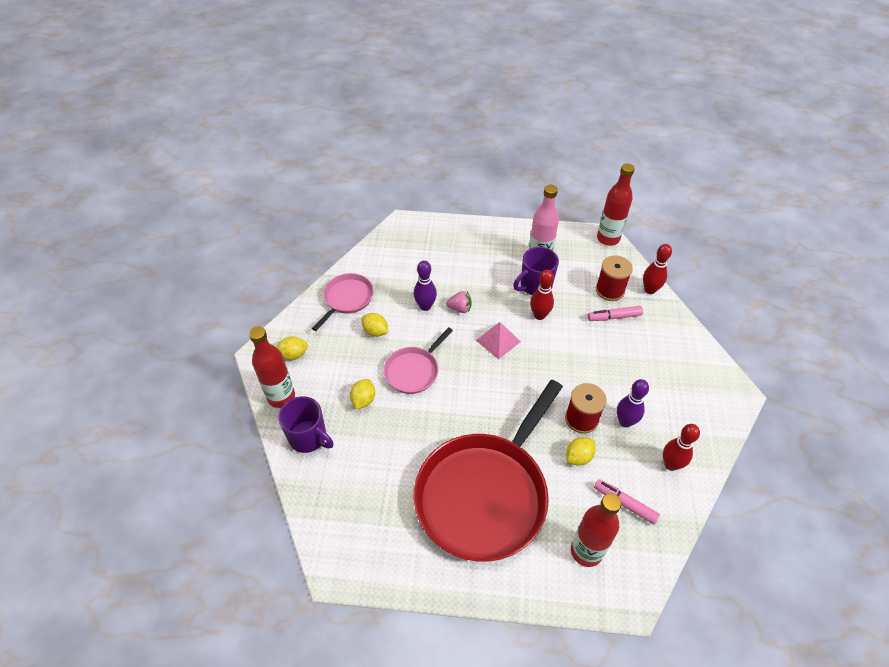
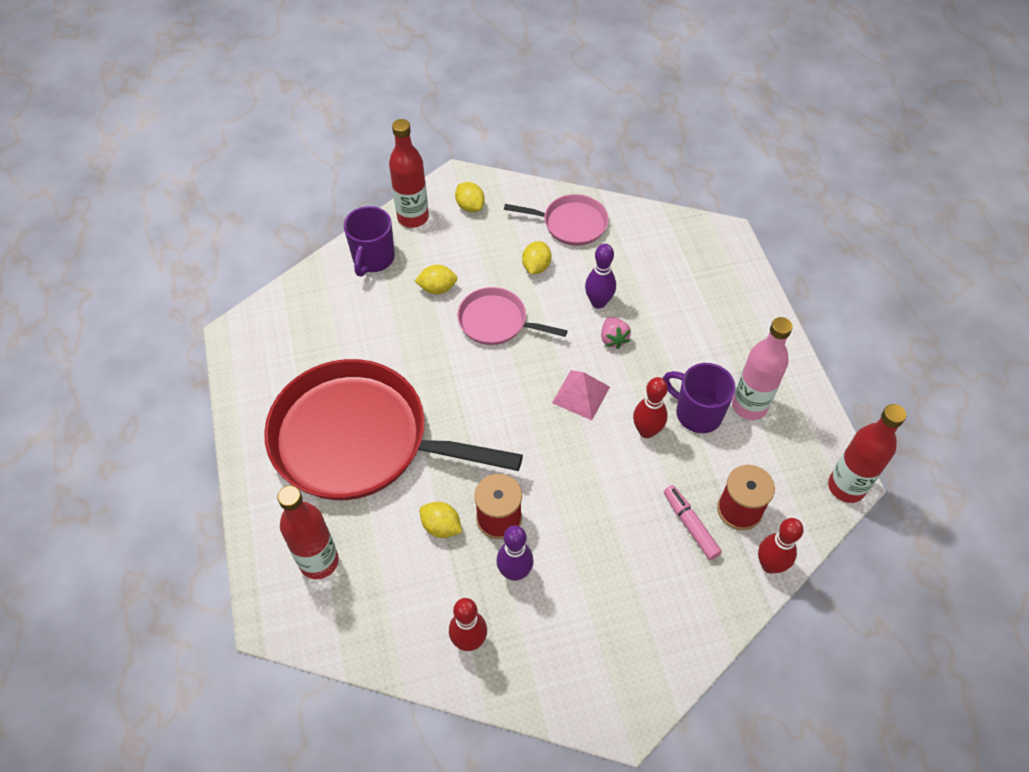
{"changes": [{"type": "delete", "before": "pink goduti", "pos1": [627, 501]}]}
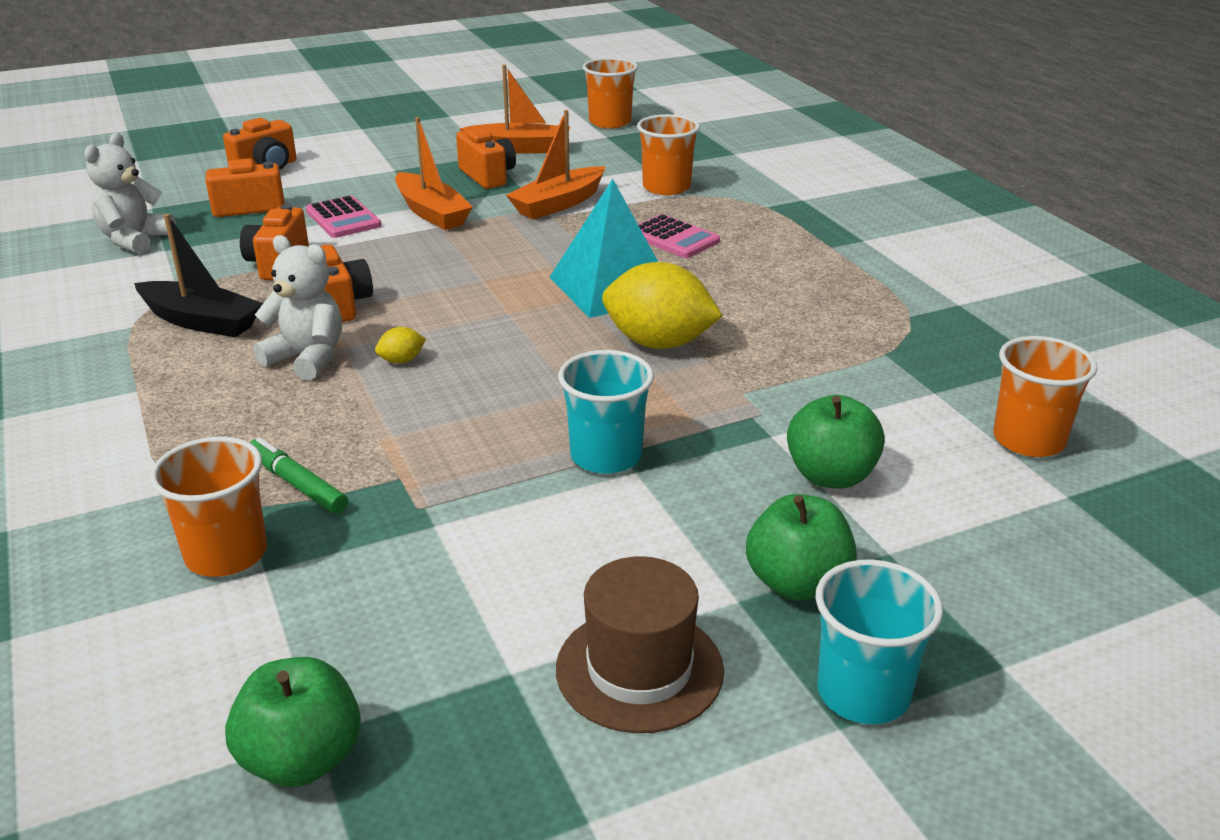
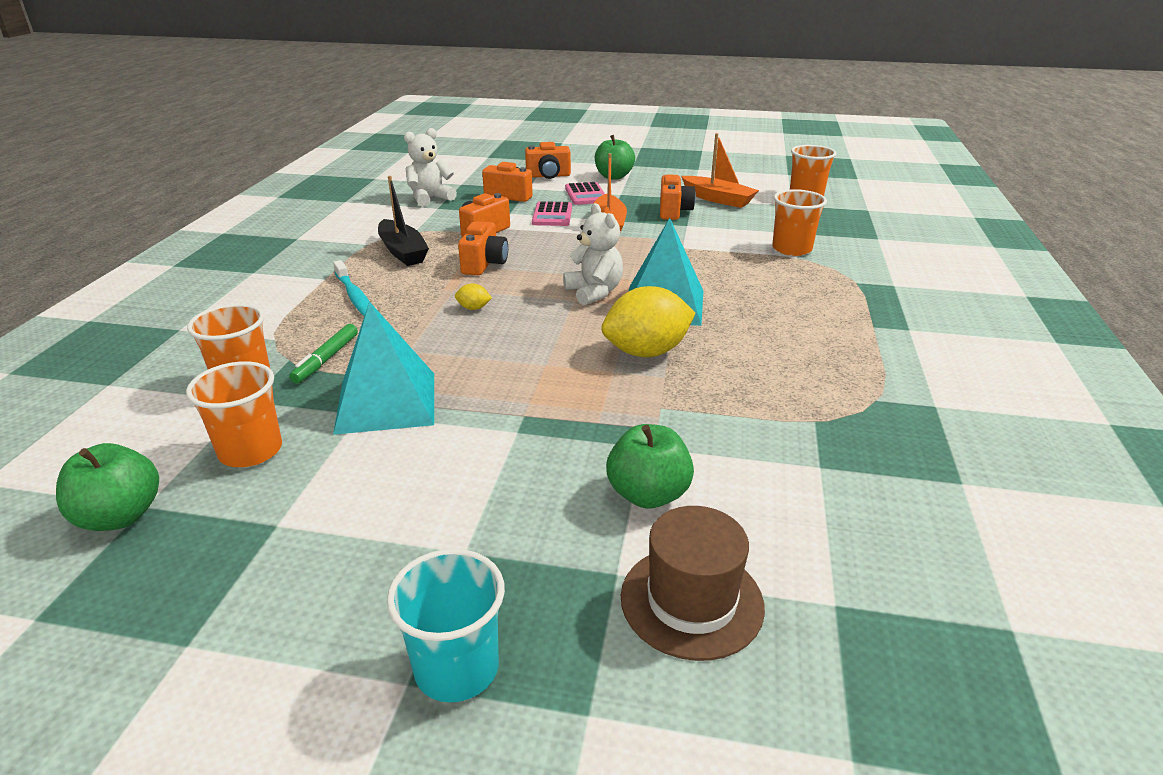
{"changes": [{"type": "rotate", "before": "green goduti", "pos1": [299, 475], "pos2": [323, 353], "turn": -150}, {"type": "move", "before": "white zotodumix", "pos1": [297, 307], "pos2": [593, 254]}, {"type": "delete", "before": "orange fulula", "pos1": [555, 165]}, {"type": "move", "before": "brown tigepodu", "pos1": [640, 644], "pos2": [693, 583]}, {"type": "delete", "before": "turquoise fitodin", "pos1": [606, 412]}, {"type": "rotate", "before": "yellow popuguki", "pos1": [662, 305], "pos2": [648, 321], "turn": -75}, {"type": "move", "before": "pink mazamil", "pos1": [679, 236], "pos2": [585, 193]}, {"type": "move", "before": "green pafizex", "pos1": [801, 547], "pos2": [615, 157]}, {"type": "move", "before": "orange fitodin", "pos1": [1045, 396], "pos2": [234, 414]}, {"type": "insert", "after": "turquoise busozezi", "pos2": [351, 288]}, {"type": "insert", "after": "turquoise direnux", "pos2": [383, 368]}]}
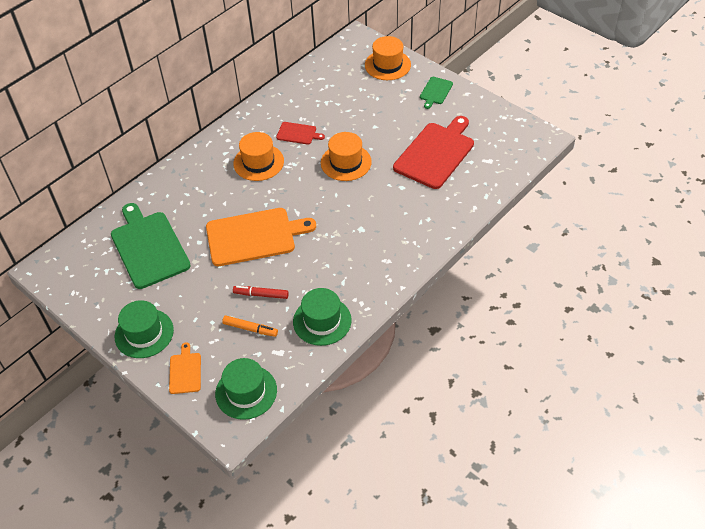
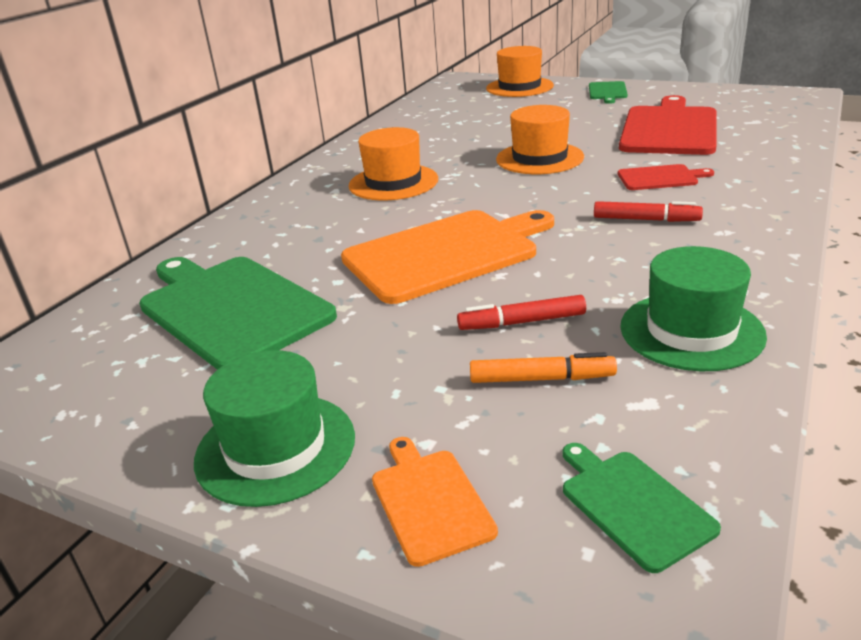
{"changes": [{"type": "replace", "before": "green tigepodu", "after": "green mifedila", "pos1": [246, 389], "pos2": [642, 508]}, {"type": "move", "before": "red mifedila", "pos1": [300, 133], "pos2": [666, 177]}, {"type": "insert", "after": "red goduti", "pos2": [648, 211]}]}
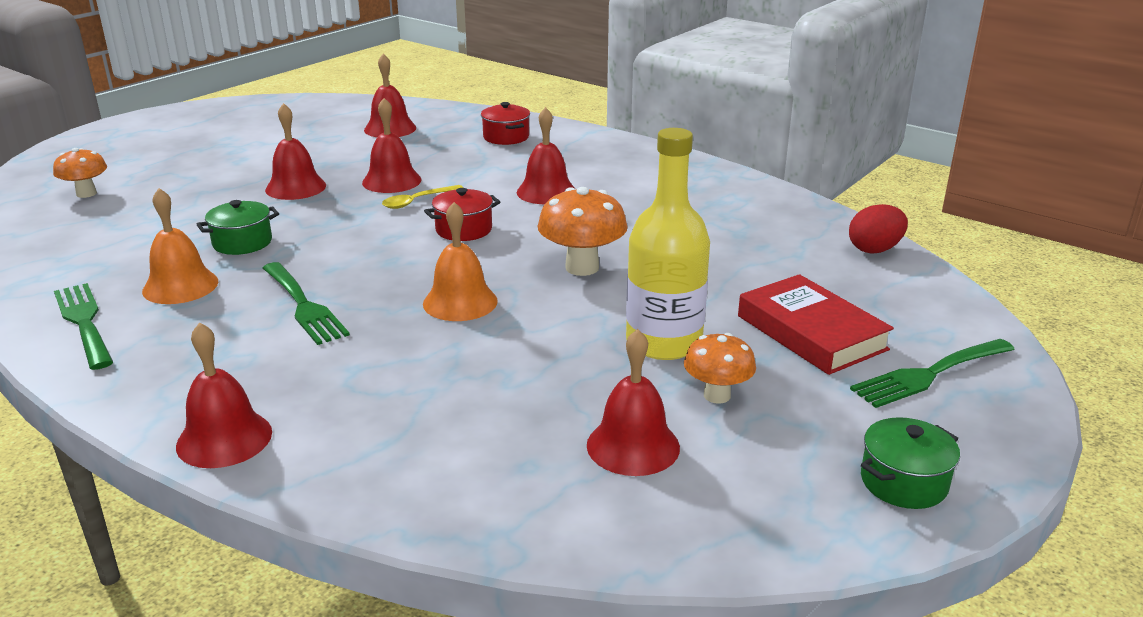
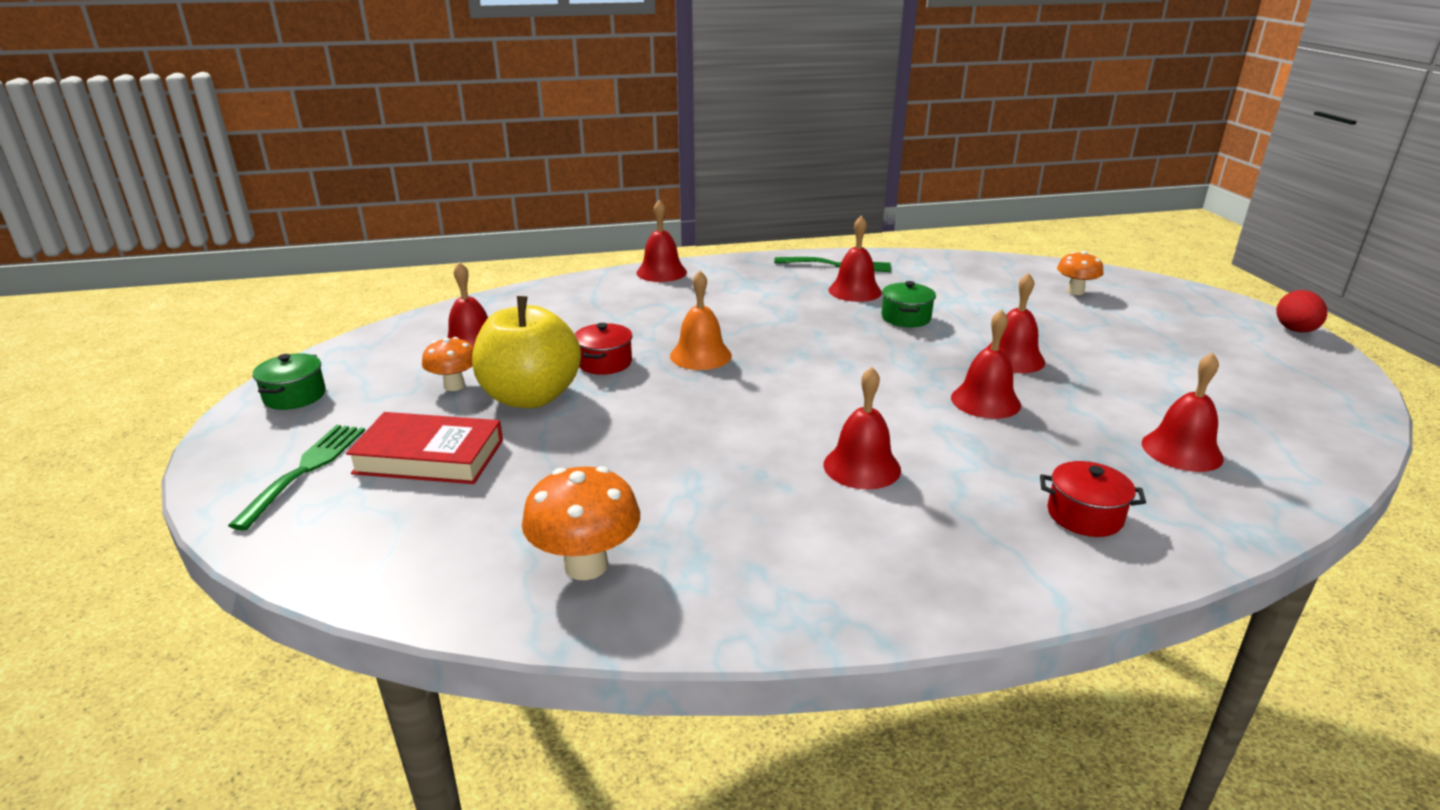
{"changes": [{"type": "recolor", "before": "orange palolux", "after": "red palolux", "pos1": [180, 246], "pos2": [855, 258]}, {"type": "delete", "before": "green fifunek", "pos1": [306, 303]}, {"type": "delete", "before": "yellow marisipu", "pos1": [422, 197]}, {"type": "move", "before": "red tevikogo", "pos1": [462, 214], "pos2": [603, 349]}, {"type": "move", "before": "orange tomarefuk", "pos1": [583, 231], "pos2": [581, 523]}, {"type": "replace", "before": "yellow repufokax", "after": "yellow pafizex", "pos1": [668, 244], "pos2": [526, 352]}, {"type": "move", "before": "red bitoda", "pos1": [878, 228], "pos2": [1301, 311]}]}
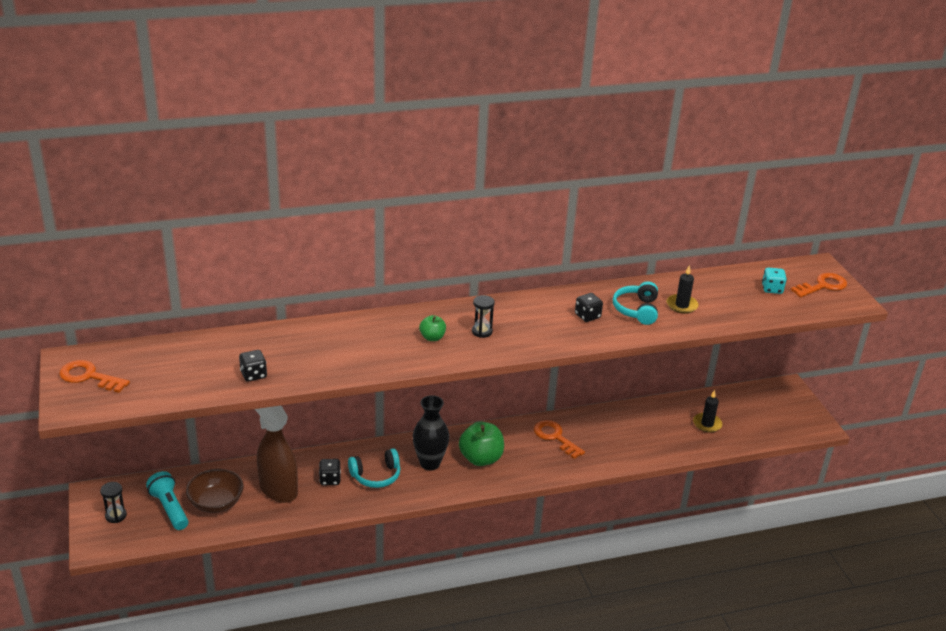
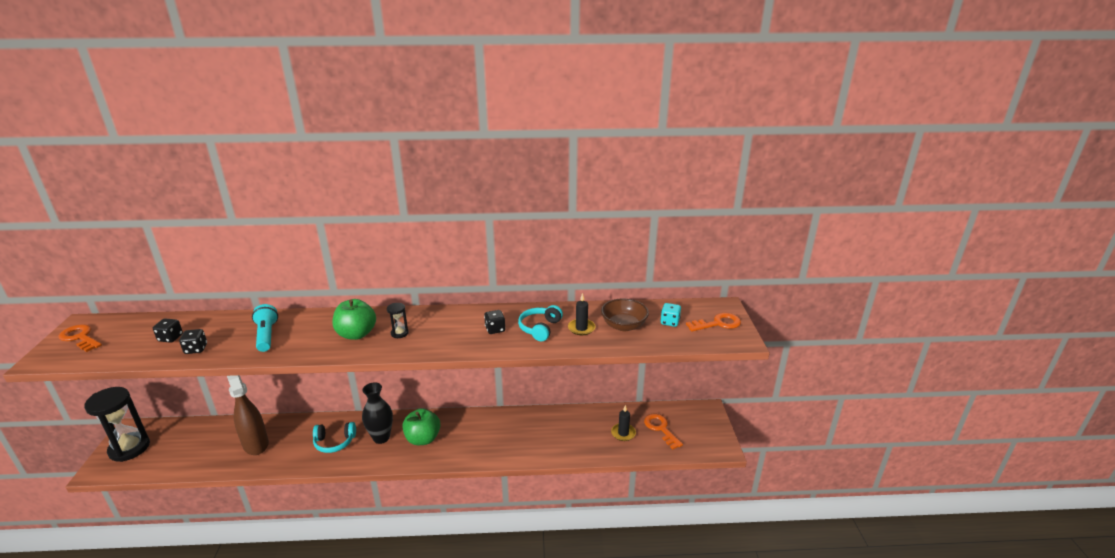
{"changes": [{"type": "resize", "before": "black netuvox", "pos1": [113, 502], "pos2": [117, 424], "scale": 2.28}, {"type": "move", "before": "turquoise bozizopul", "pos1": [167, 500], "pos2": [265, 328]}, {"type": "move", "before": "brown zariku", "pos1": [215, 491], "pos2": [625, 315]}, {"type": "move", "before": "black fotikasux", "pos1": [330, 472], "pos2": [168, 330]}, {"type": "resize", "before": "green pafizex", "pos1": [432, 328], "pos2": [354, 319], "scale": 1.87}, {"type": "move", "before": "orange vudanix", "pos1": [559, 439], "pos2": [663, 431]}]}
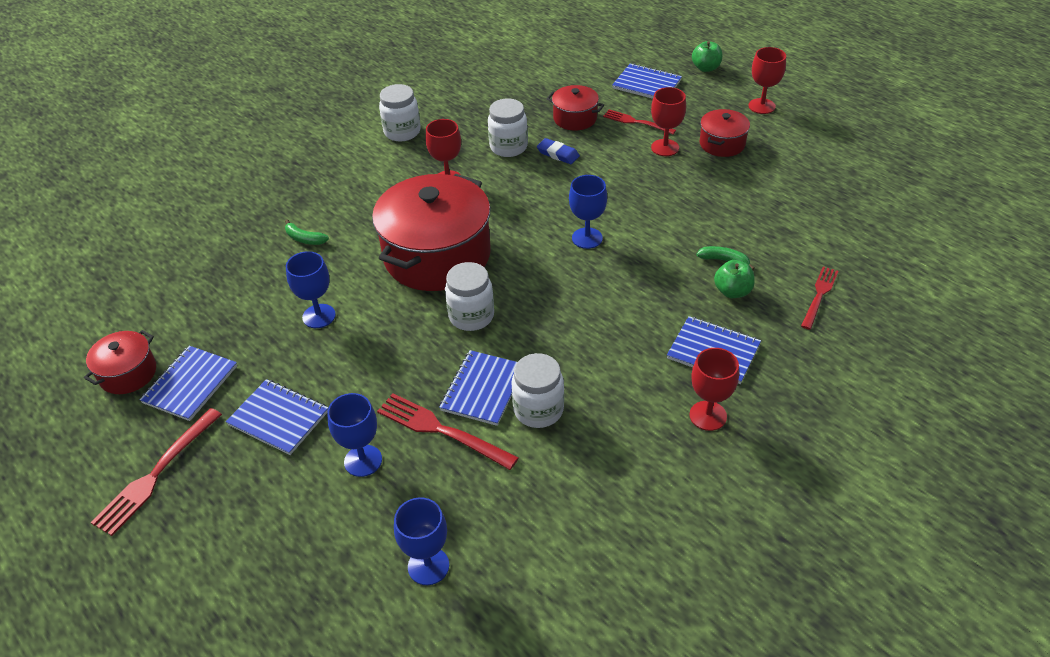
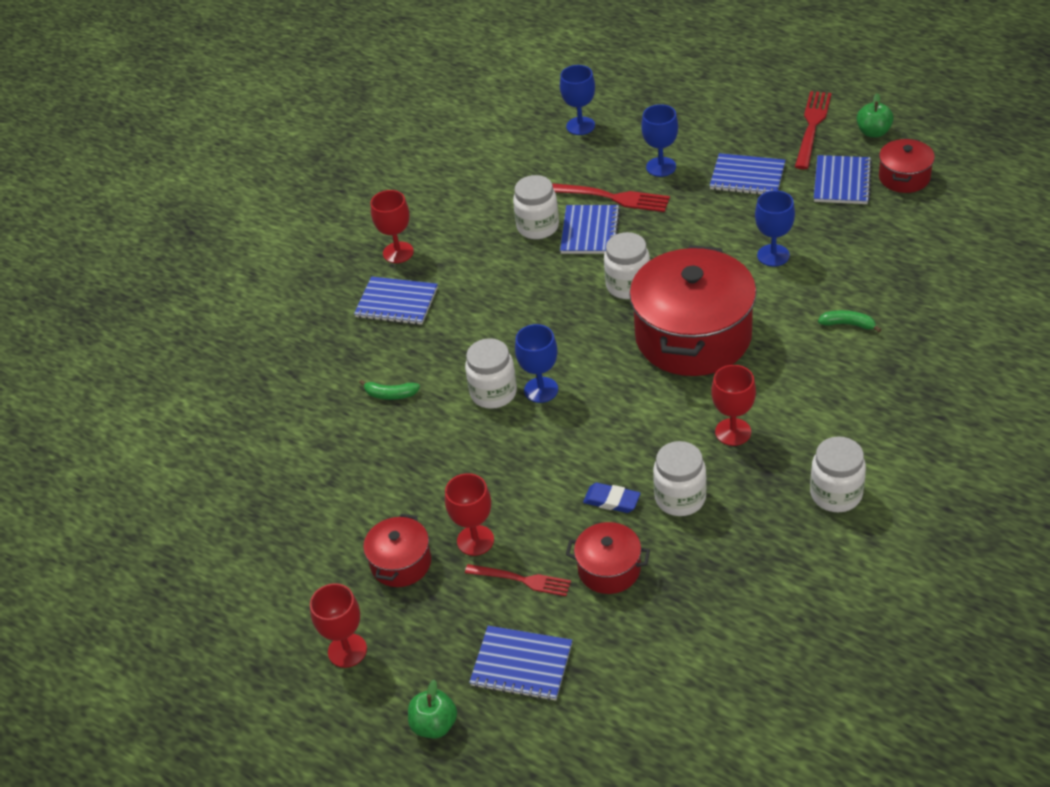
{"changes": [{"type": "move", "before": "green pafizex", "pos1": [734, 279], "pos2": [875, 115]}, {"type": "delete", "before": "red fifunek", "pos1": [819, 298]}, {"type": "insert", "after": "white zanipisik", "pos2": [491, 373]}]}
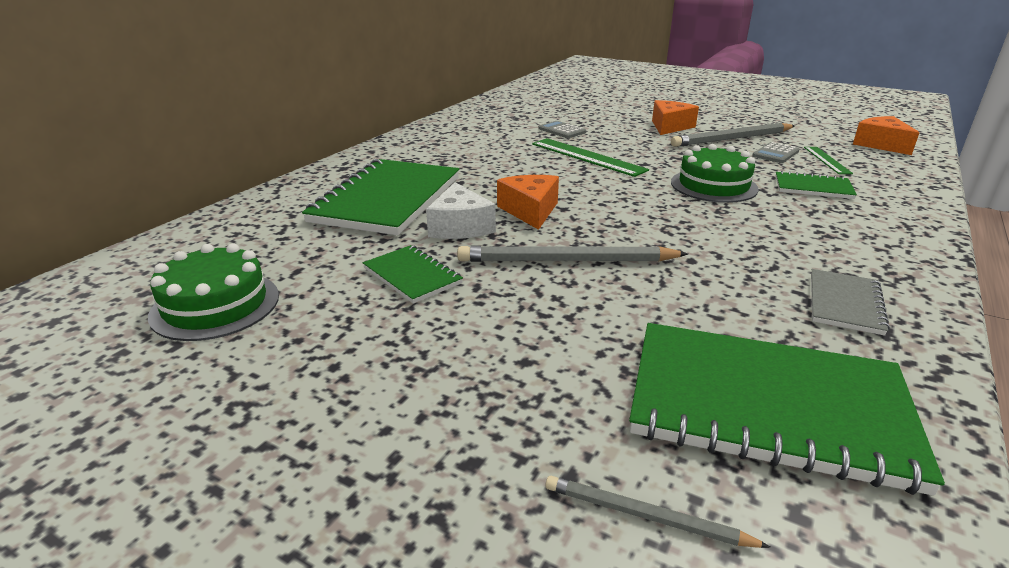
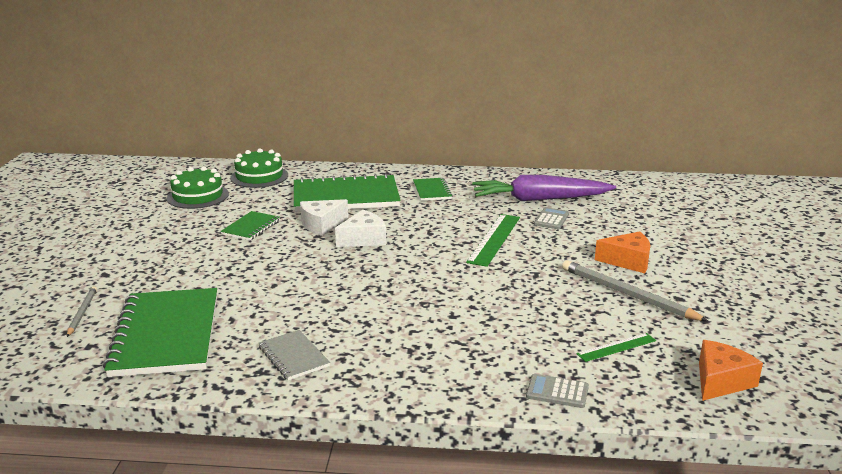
{"changes": [{"type": "delete", "before": "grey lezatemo", "pos1": [572, 254]}, {"type": "recolor", "before": "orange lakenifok", "after": "white lakenifok", "pos1": [528, 202], "pos2": [360, 228]}, {"type": "move", "before": "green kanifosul", "pos1": [715, 173], "pos2": [259, 168]}, {"type": "move", "before": "grey mazamil", "pos1": [775, 152], "pos2": [557, 391]}, {"type": "move", "before": "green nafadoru", "pos1": [816, 185], "pos2": [433, 189]}, {"type": "rotate", "before": "grey nafadoru", "pos1": [850, 302], "pos2": [294, 355], "turn": 60}, {"type": "insert", "after": "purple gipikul", "pos2": [544, 188]}]}
